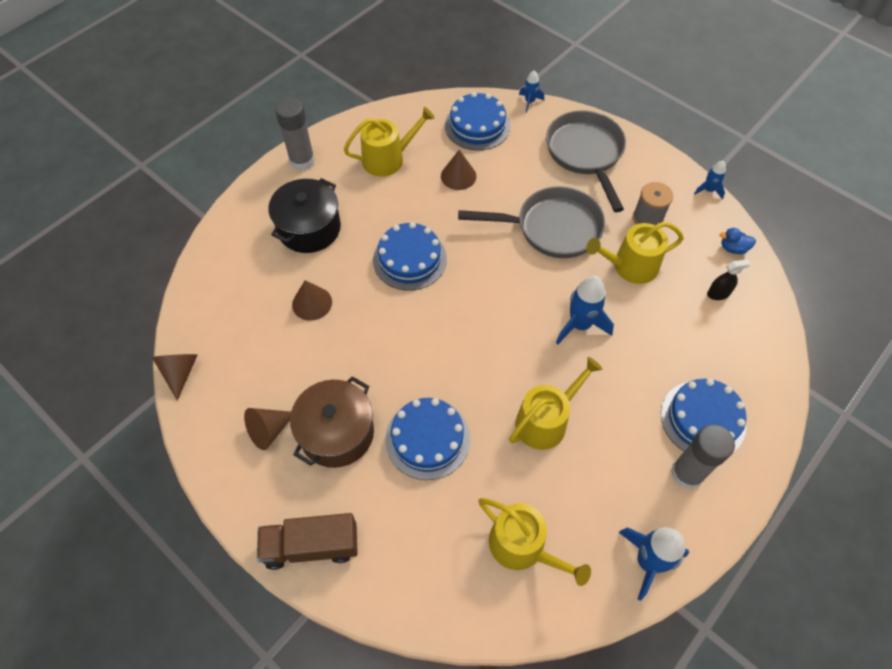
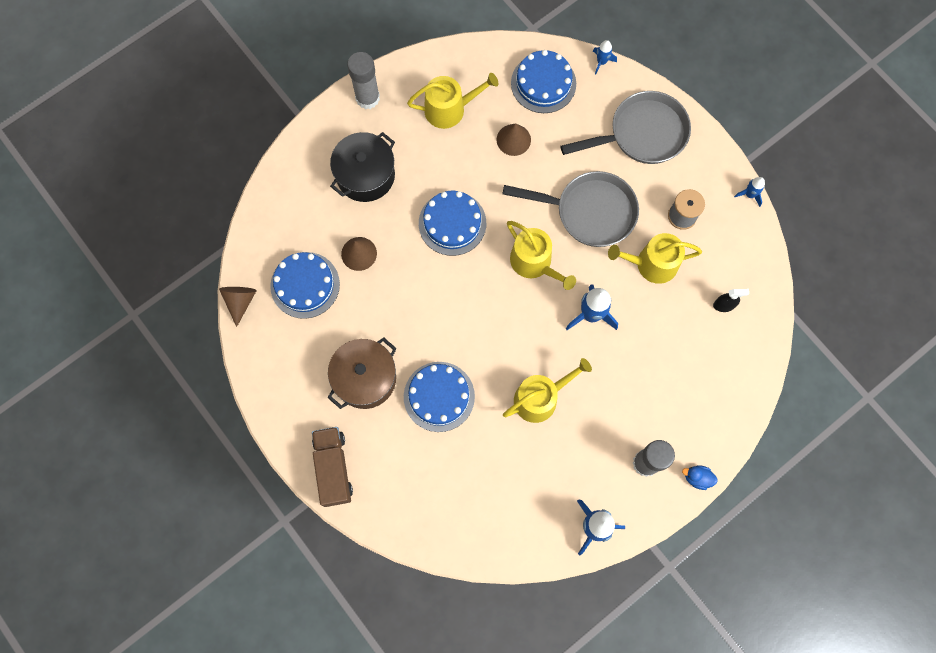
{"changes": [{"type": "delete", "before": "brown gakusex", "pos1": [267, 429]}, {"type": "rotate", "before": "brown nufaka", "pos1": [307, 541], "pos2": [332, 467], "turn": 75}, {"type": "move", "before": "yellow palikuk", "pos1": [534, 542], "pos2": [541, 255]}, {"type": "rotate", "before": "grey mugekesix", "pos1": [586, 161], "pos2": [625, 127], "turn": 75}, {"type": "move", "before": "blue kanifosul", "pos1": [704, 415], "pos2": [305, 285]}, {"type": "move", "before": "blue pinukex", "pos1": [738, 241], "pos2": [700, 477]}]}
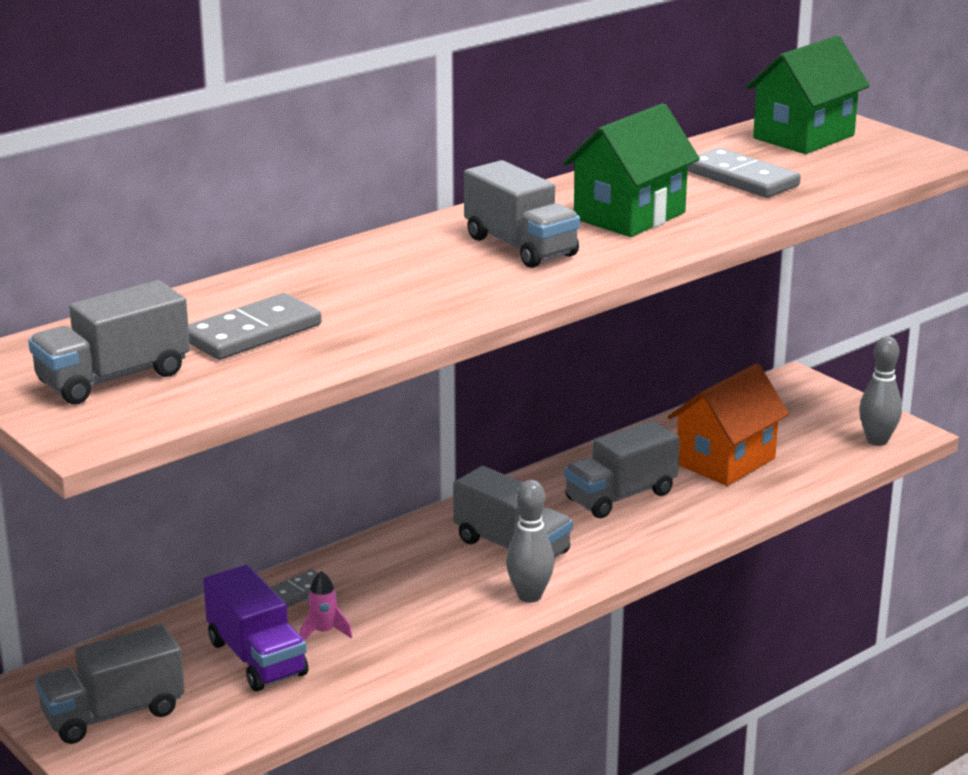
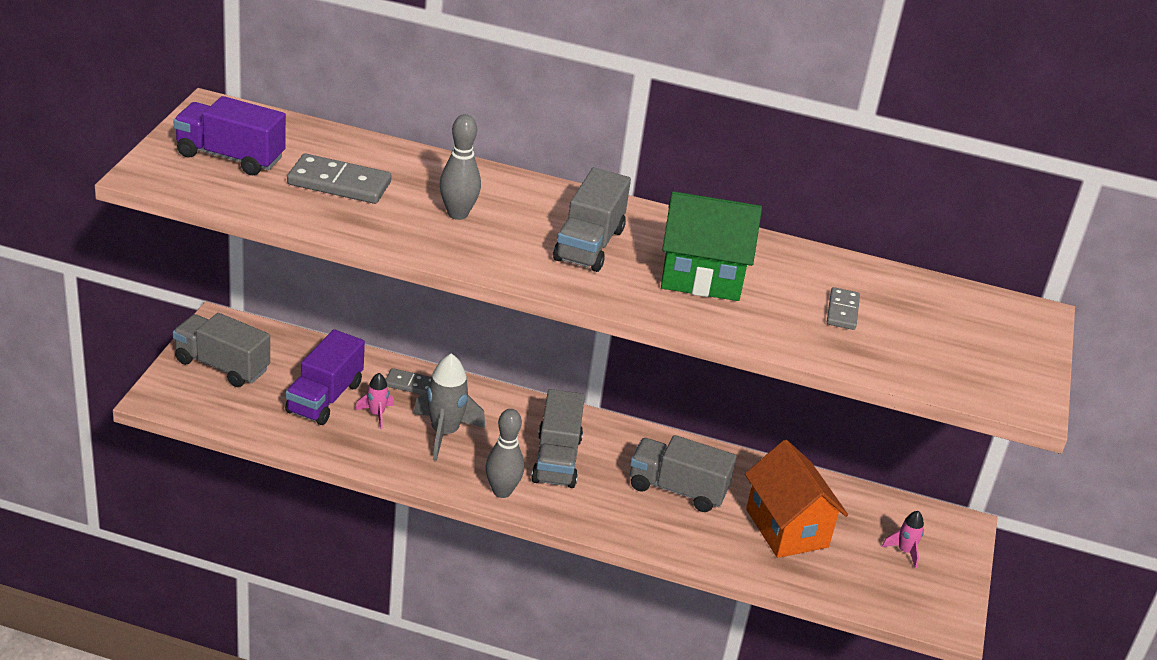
{"changes": [{"type": "recolor", "before": "grey nufaka", "after": "purple nufaka", "pos1": [109, 342], "pos2": [229, 135]}, {"type": "rotate", "before": "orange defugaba", "pos1": [728, 424], "pos2": [796, 499], "turn": 60}, {"type": "resize", "before": "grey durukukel", "pos1": [744, 173], "pos2": [843, 308], "scale": 0.59}, {"type": "delete", "before": "green defugaba", "pos1": [808, 94]}, {"type": "move", "before": "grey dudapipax", "pos1": [880, 391], "pos2": [460, 167]}, {"type": "insert", "after": "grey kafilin", "pos2": [449, 407]}, {"type": "insert", "after": "pink kafilin", "pos2": [903, 539]}]}
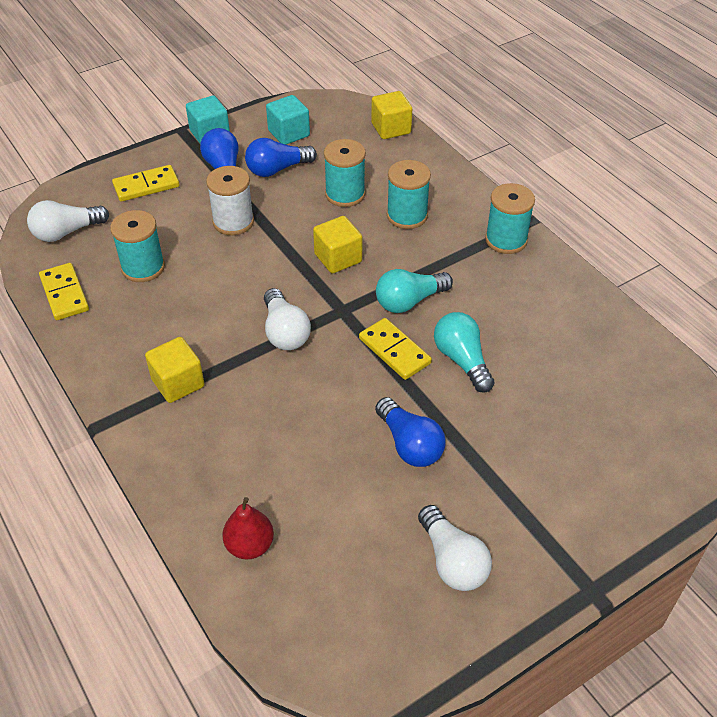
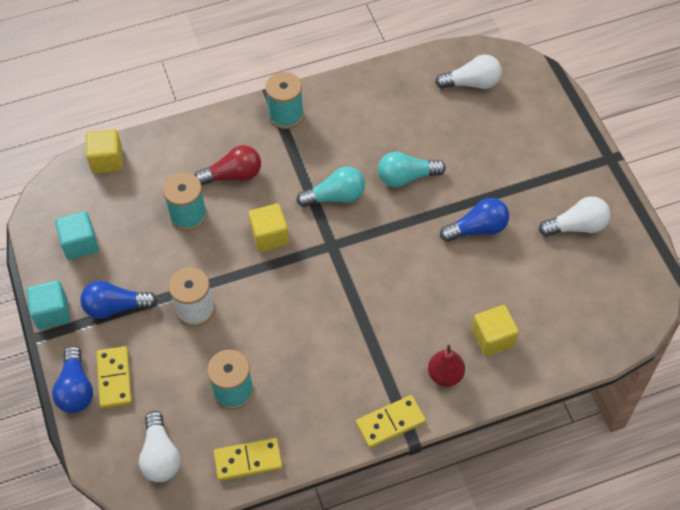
{"changes": [{"type": "move", "before": "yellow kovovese", "pos1": [175, 370], "pos2": [495, 331]}, {"type": "move", "before": "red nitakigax", "pos1": [248, 528], "pos2": [446, 365]}, {"type": "move", "before": "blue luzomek", "pos1": [281, 157], "pos2": [72, 379]}, {"type": "move", "before": "white luzomek", "pos1": [287, 319], "pos2": [468, 71]}, {"type": "move", "before": "yellow durukukel", "pos1": [395, 349], "pos2": [391, 421]}, {"type": "rotate", "before": "turquoise luzomek", "pos1": [414, 291], "pos2": [330, 187], "turn": -90}, {"type": "replace", "before": "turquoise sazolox", "after": "red luzomek", "pos1": [409, 194], "pos2": [227, 165]}]}
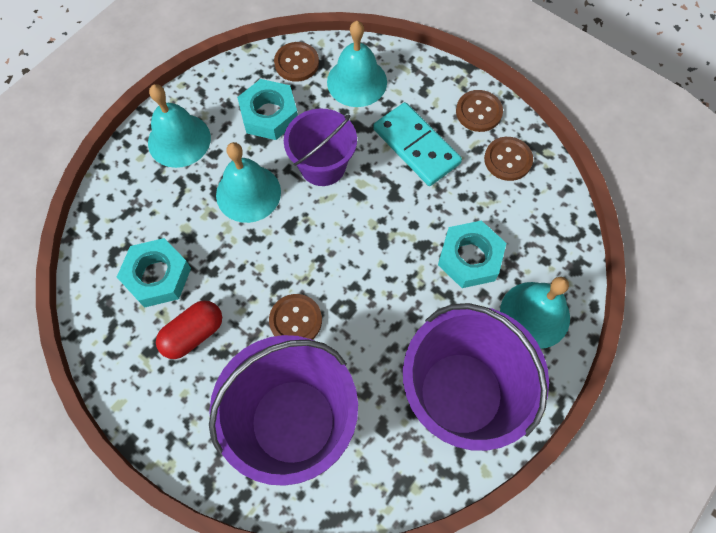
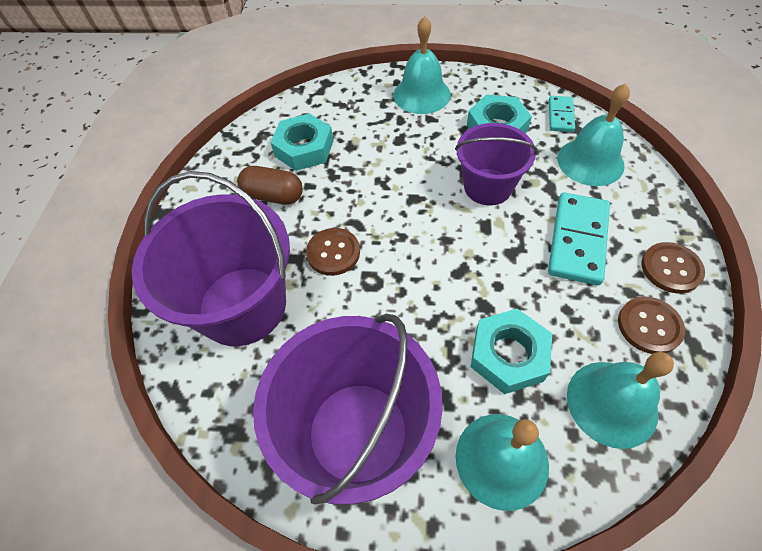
{"changes": [{"type": "recolor", "before": "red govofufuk", "after": "brown govofufuk", "pos1": [189, 329], "pos2": [270, 185]}, {"type": "move", "before": "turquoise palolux", "pos1": [248, 182], "pos2": [620, 400]}, {"type": "replace", "before": "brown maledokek", "after": "turquoise durukukel", "pos1": [296, 62], "pos2": [562, 114]}]}
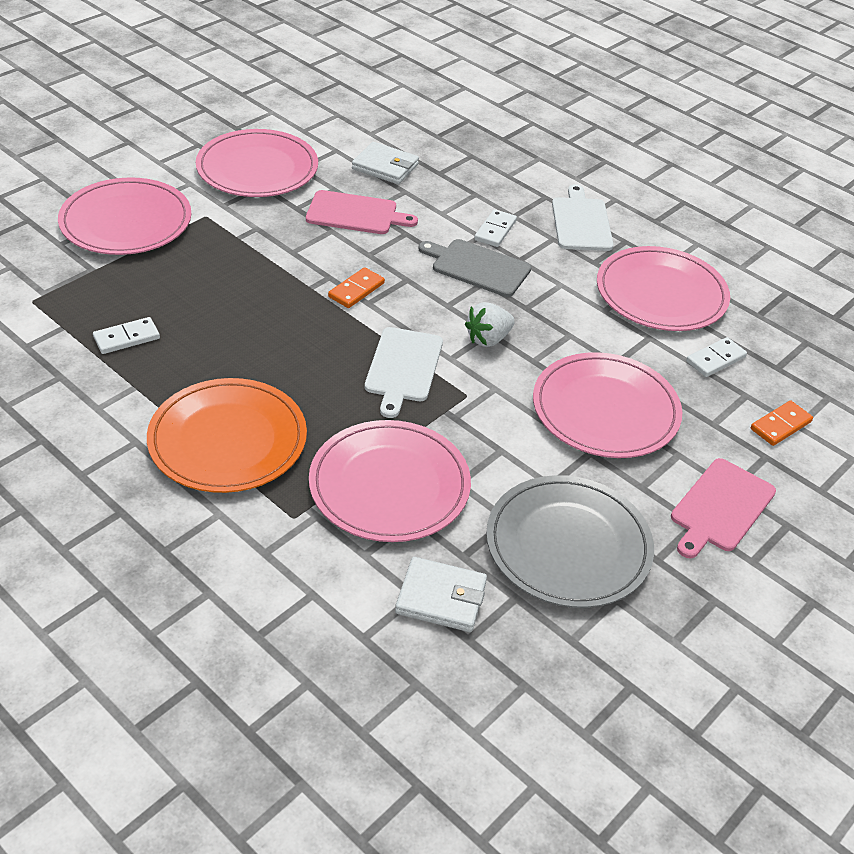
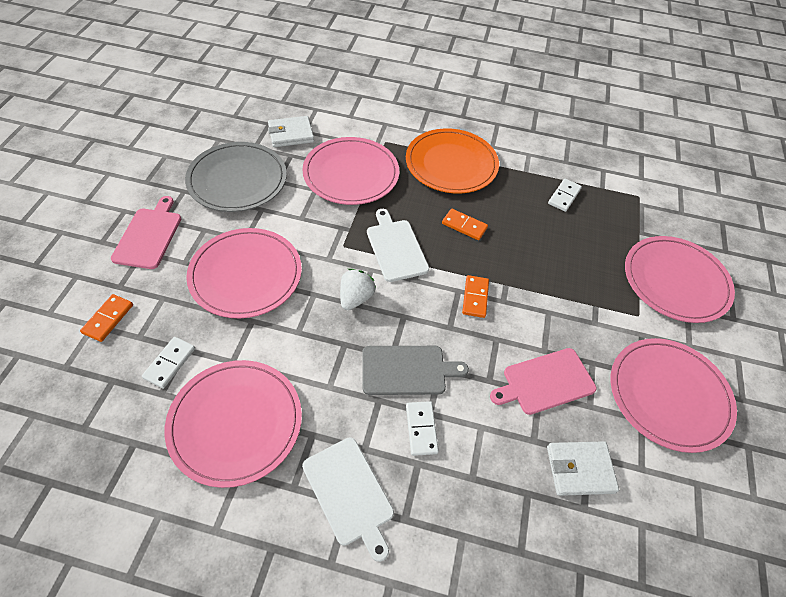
{"changes": [{"type": "insert", "after": "orange durukukel", "pos2": [465, 224]}]}
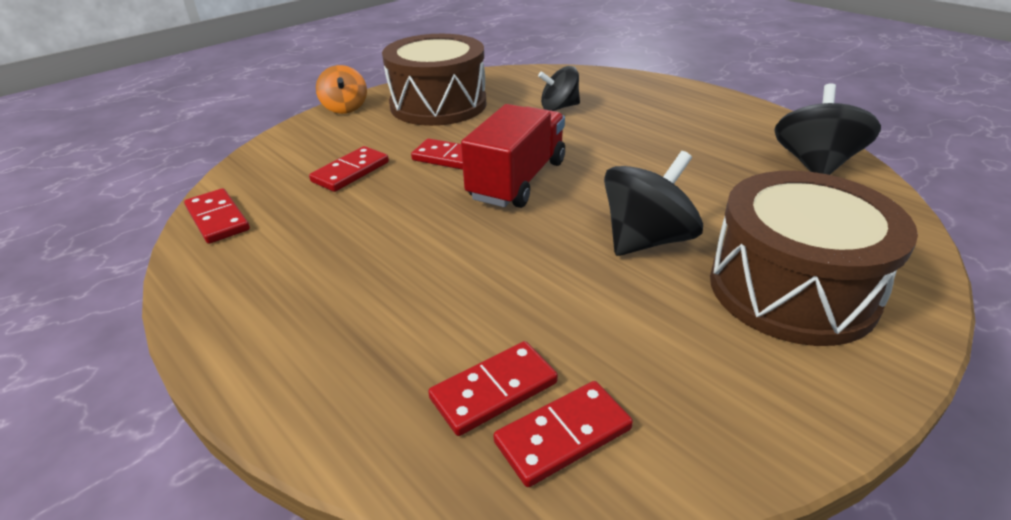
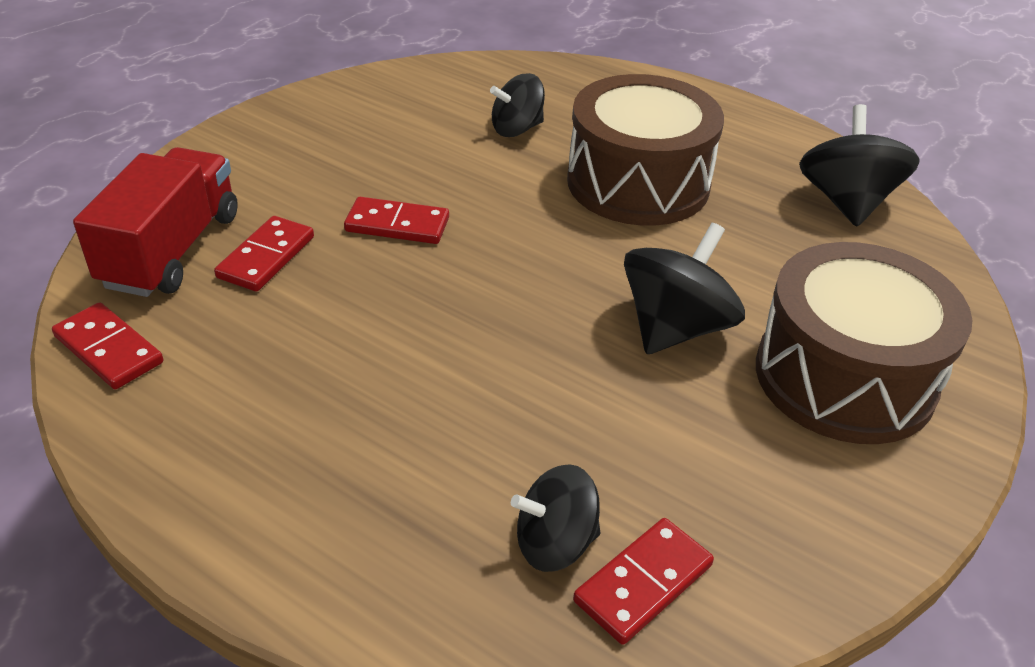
{"changes": [{"type": "delete", "before": "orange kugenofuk", "pos1": [341, 89]}, {"type": "move", "before": "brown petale", "pos1": [434, 80], "pos2": [645, 150]}, {"type": "replace", "before": "red durukukel", "after": "black kugenofuk", "pos1": [493, 388], "pos2": [555, 518]}, {"type": "move", "before": "red nufaka", "pos1": [513, 156], "pos2": [155, 222]}]}
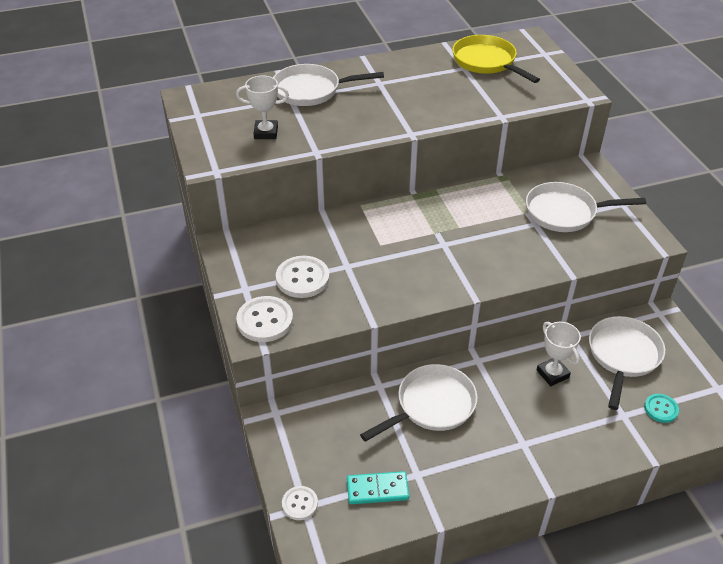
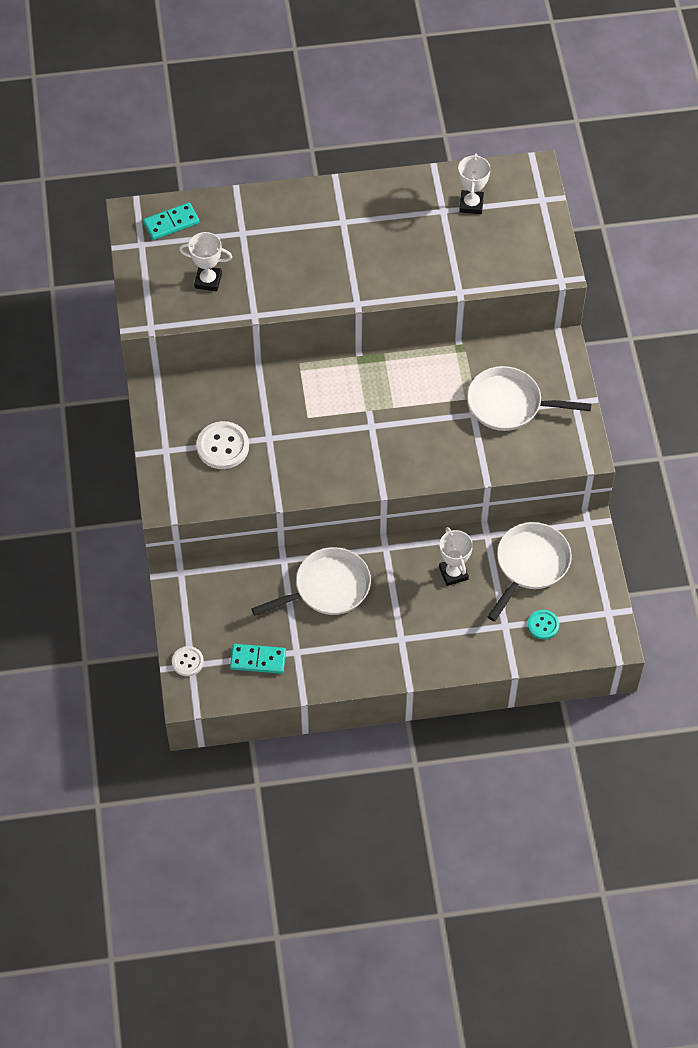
{"changes": [{"type": "delete", "before": "white maledokek", "pos1": [264, 319]}, {"type": "delete", "before": "white mugekesix", "pos1": [328, 85]}, {"type": "replace", "before": "yellow mugekesix", "after": "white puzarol", "pos1": [496, 59], "pos2": [474, 183]}, {"type": "insert", "after": "turquoise durukukel", "pos2": [171, 221]}]}
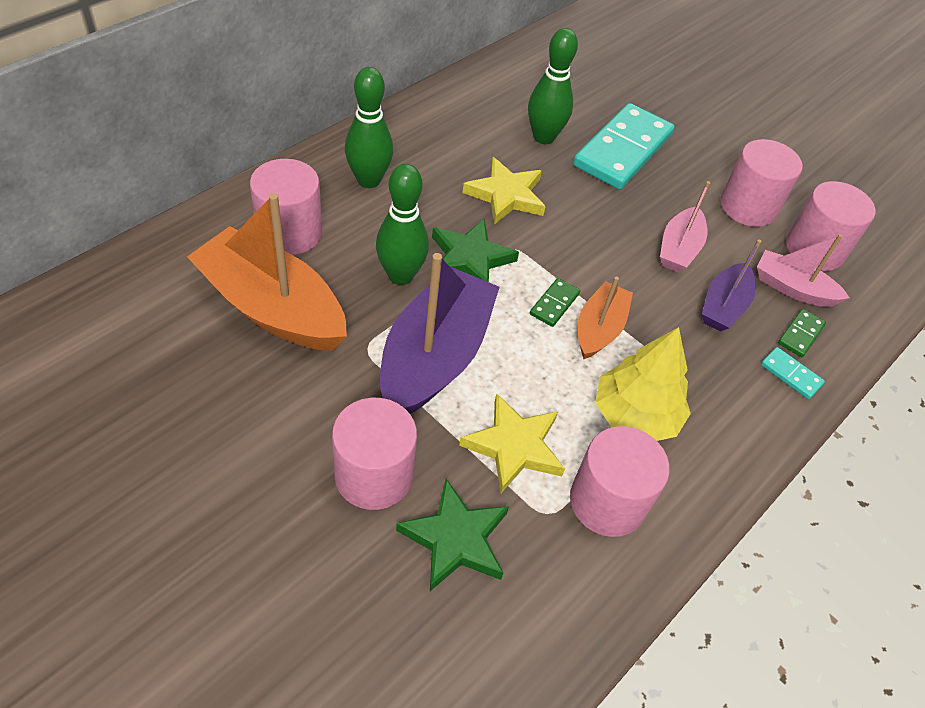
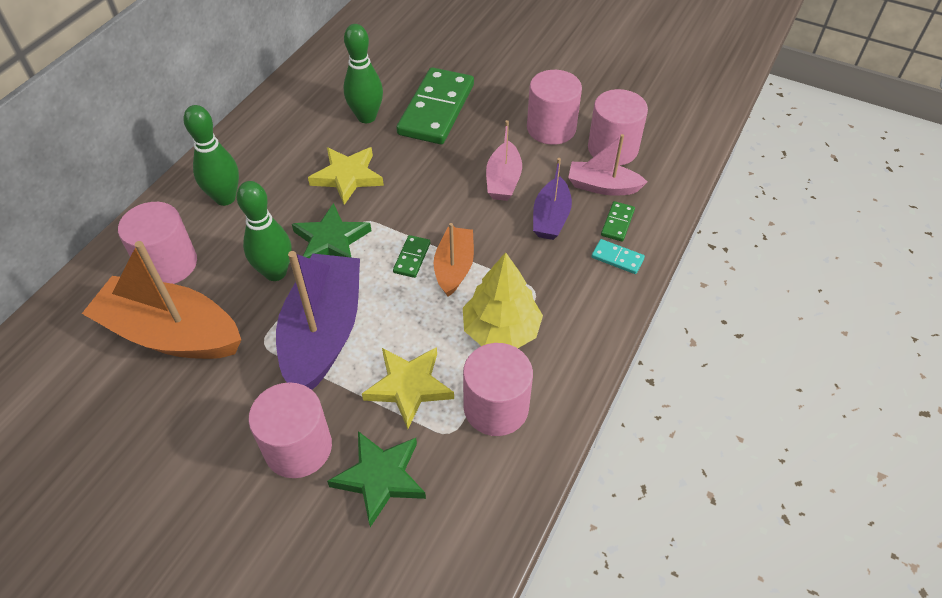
{"changes": [{"type": "recolor", "before": "turquoise durukukel", "after": "green durukukel", "pos1": [624, 146], "pos2": [435, 105]}]}
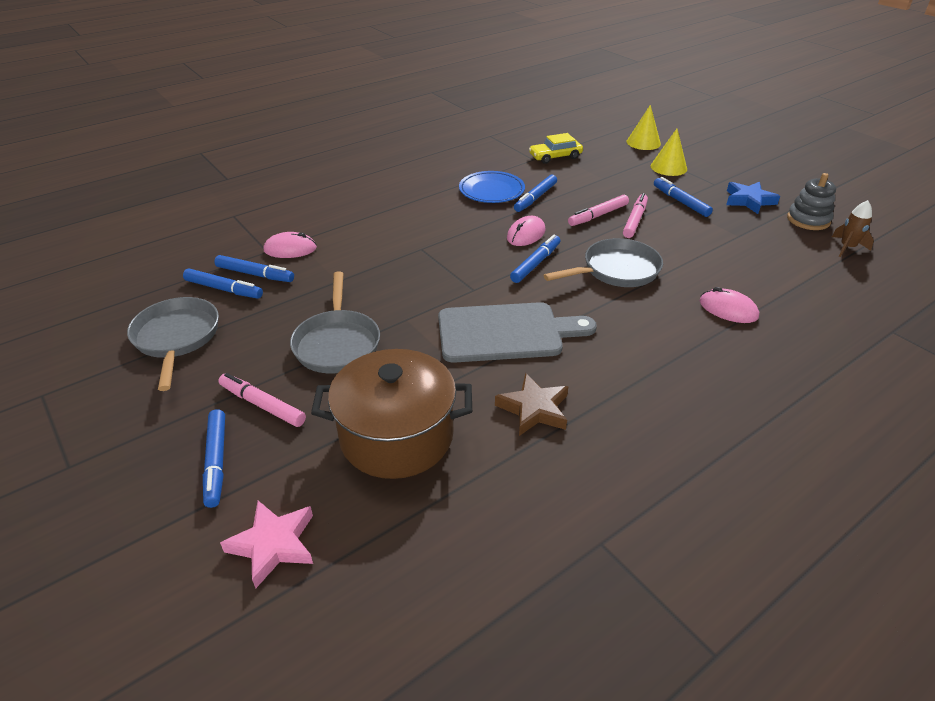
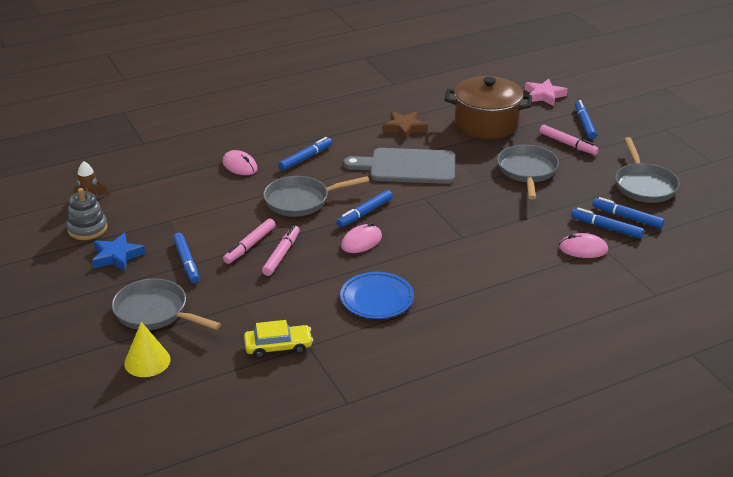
{"changes": [{"type": "move", "before": "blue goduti", "pos1": [535, 193], "pos2": [305, 154]}, {"type": "rotate", "before": "pink goduti", "pos1": [598, 210], "pos2": [281, 250], "turn": -45}, {"type": "replace", "before": "yellow gakusex", "after": "grey mugekesix", "pos1": [669, 152], "pos2": [166, 304]}]}
